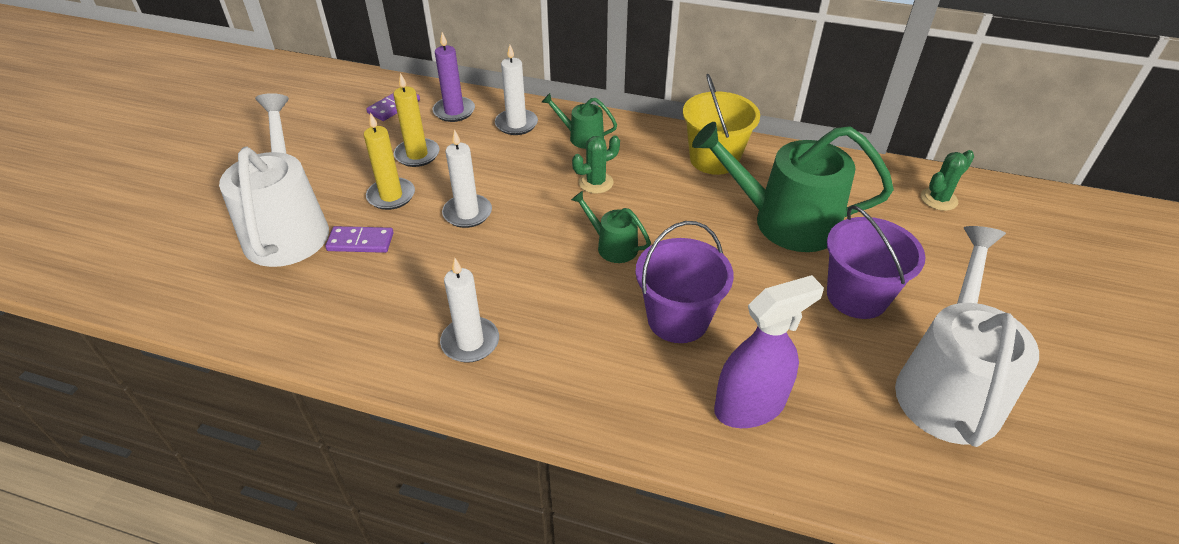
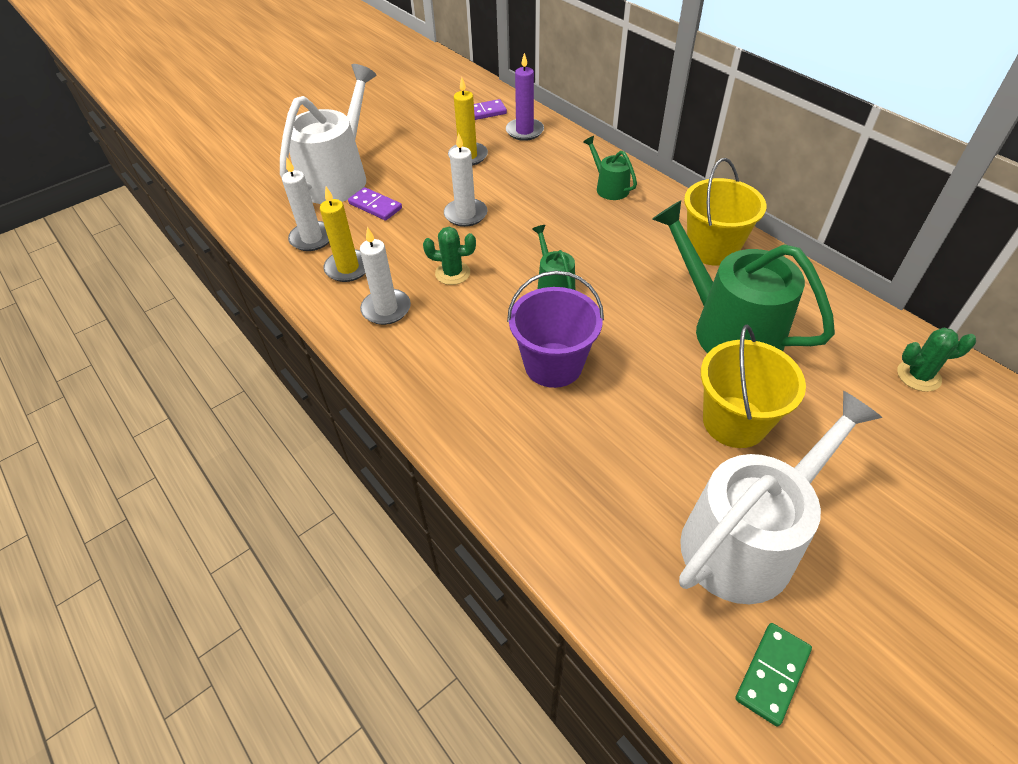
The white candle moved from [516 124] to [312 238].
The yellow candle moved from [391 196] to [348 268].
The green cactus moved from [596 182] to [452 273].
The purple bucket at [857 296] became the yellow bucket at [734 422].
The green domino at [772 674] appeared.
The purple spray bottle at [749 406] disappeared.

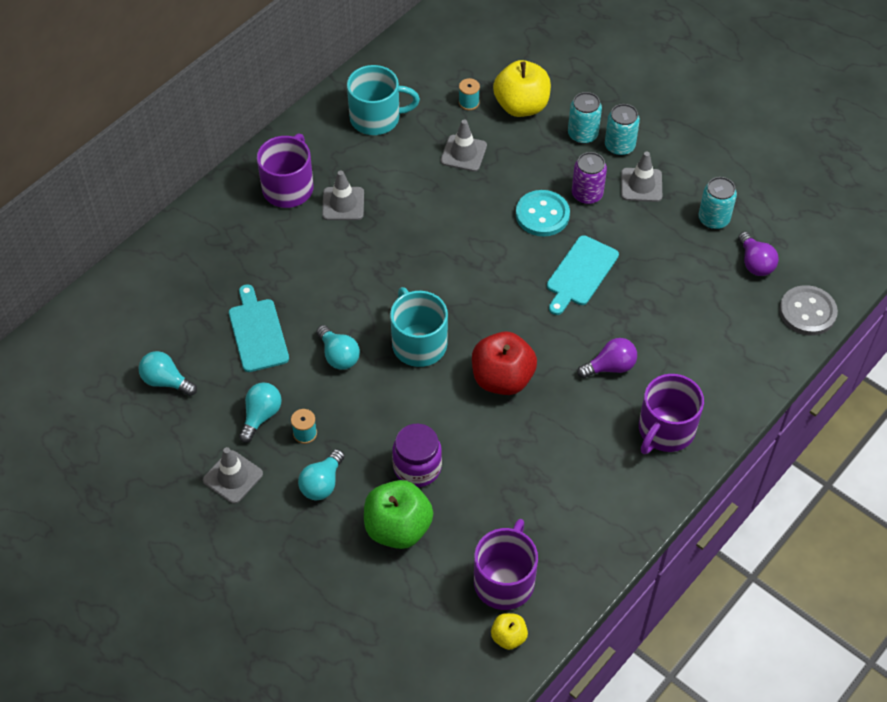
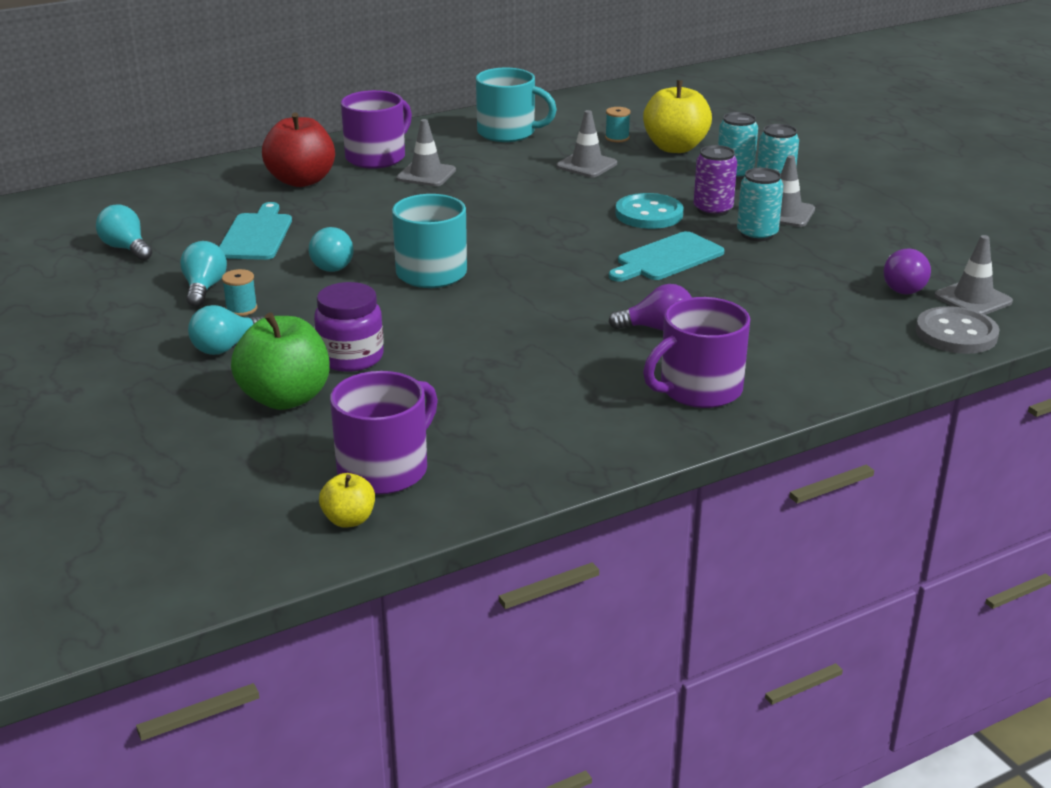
The turquoise light bulb at [261 416] turned 45 degrees counterclockwise.
The red apple moved from [502 379] to [301 181].
The turquoise can moved from [713 219] to [757 234].
The grey traffic cone moved from [233 477] to [973 299].

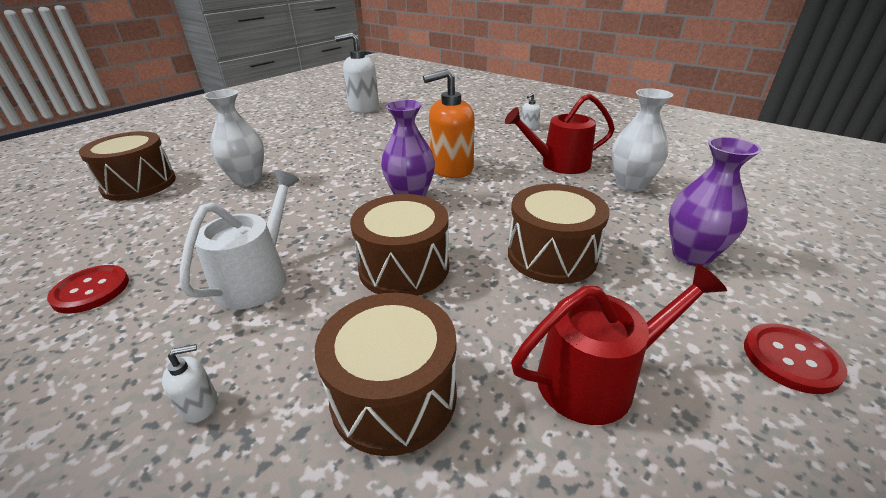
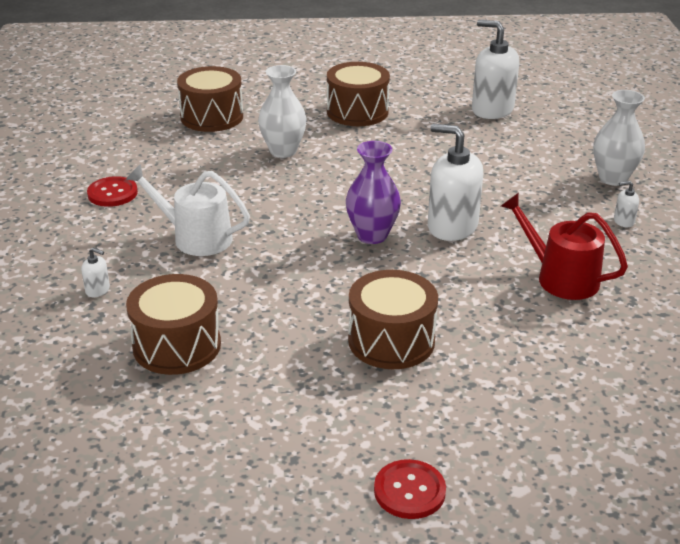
The white watering can at [257 278] turned 135 degrees counterclockwise.
The brown drum moved from [404 267] to [357 112].
The orange soap dispenser at [451 168] became the white soap dispenser at [452 226].
The white vase moved from [630 185] to [613 178].
The red watering can at [596 379] disappeared.
The purple vase at [691 255] disappeared.

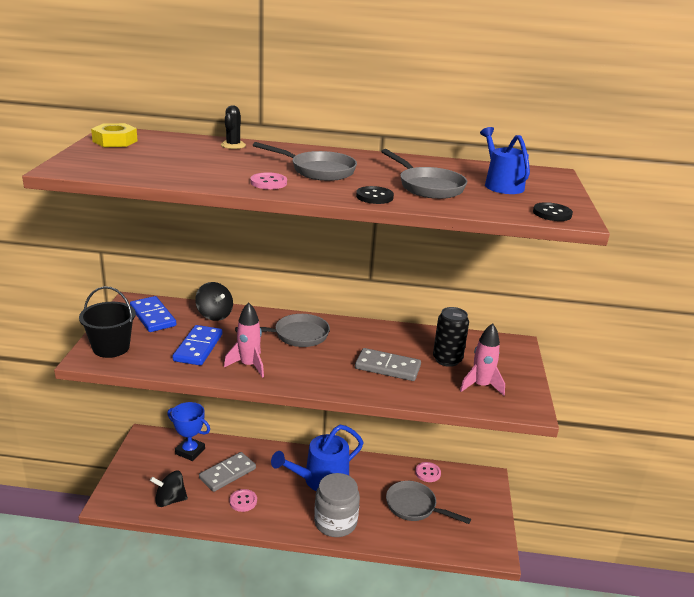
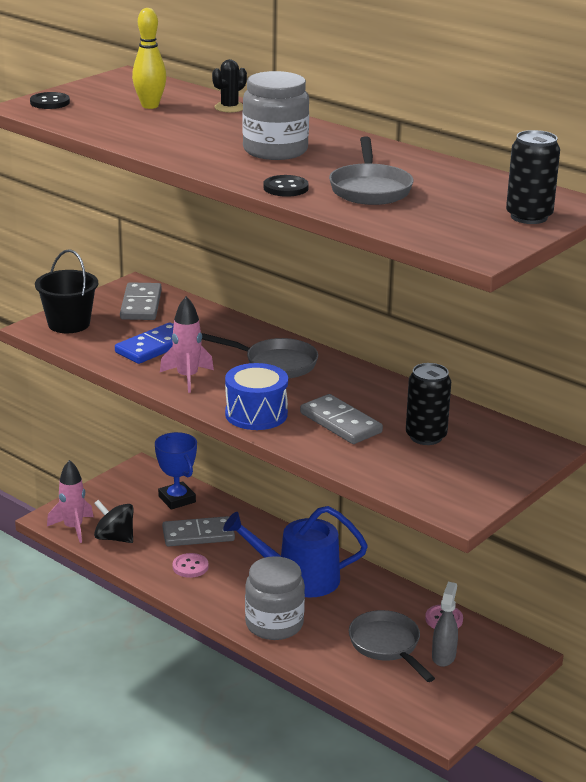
The black button moved from [552 213] to [50 102].
The pink rocket moved from [481 386] to [73 528].
The blue domino at [153 316] became the grey domino at [141 305].
The yellow bowling pin at [150 106] appeared.
The blue drum at [256 414] appeared.
The grey pan at [318 170] was replaced by the grey jar at [275 150].
The grey spray bottle at [443 656] appeared.
The black can at [529 217] appeared.
The yellow nut at [115 141] disappeared.
The black spinning top at [214 315] disappeared.
The pink button at [268 183] disappeared.
The blue watering can at [501 185] disappeared.

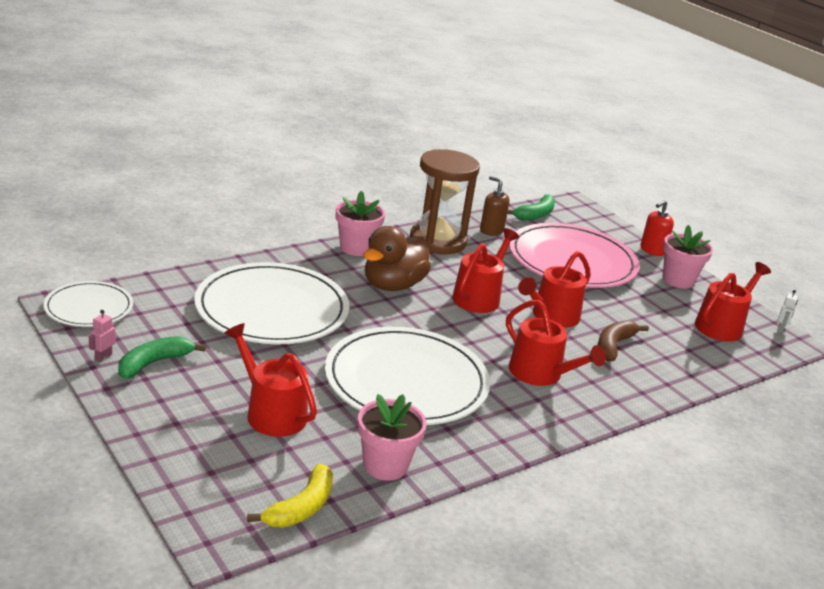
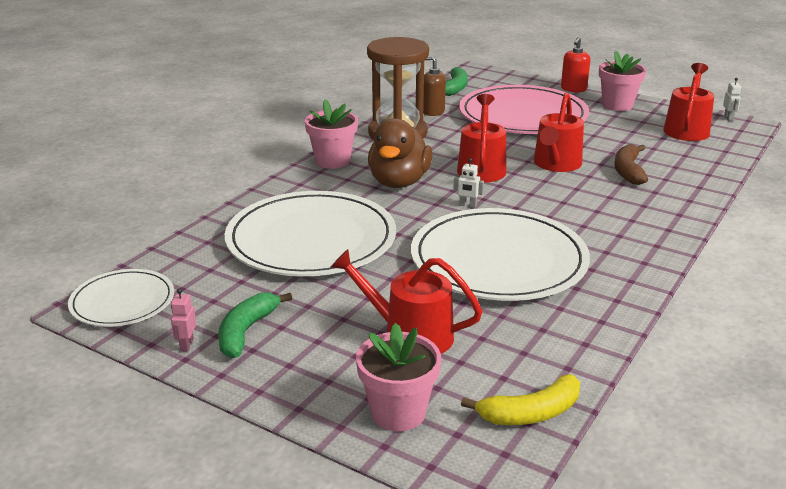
The pink flower pot moved from [385 465] to [398 413].
The white robot at [467 205] appeared.
The yellow banana at [301 507] turned 60 degrees clockwise.
The red watering can at [540 374] disappeared.

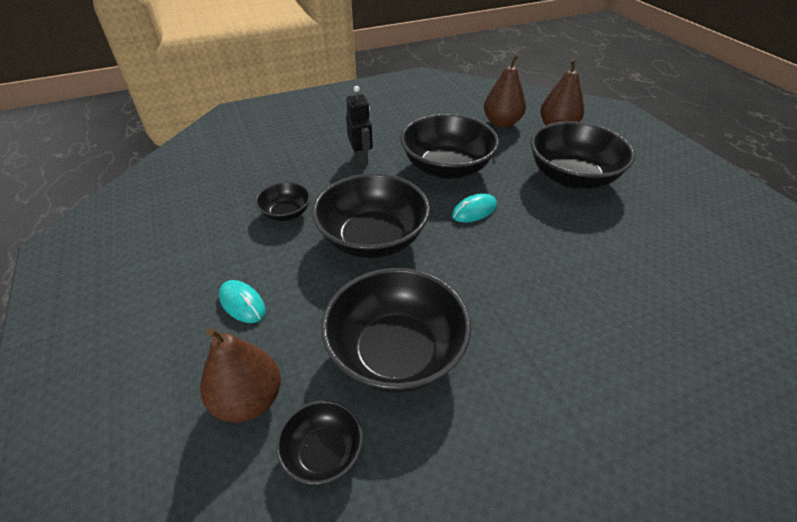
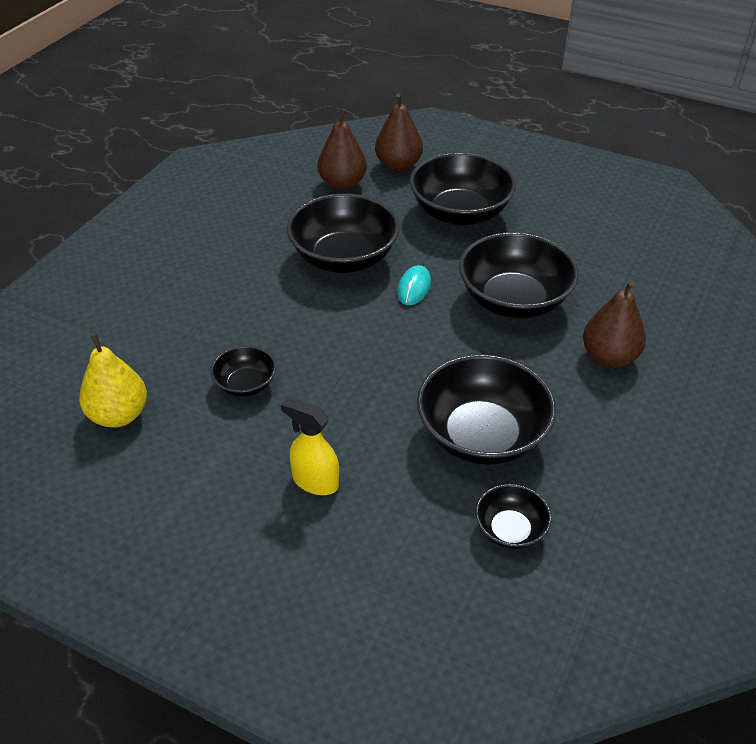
The yellow pear at [119 415] appeared.
The turquoise mouse at [242 303] was replaced by the yellow spray bottle at [315 481].
The black bowl moved from [372 239] to [514 300].
The brown pear moved from [248 400] to [609 357].
The black robot at [361 159] disappeared.

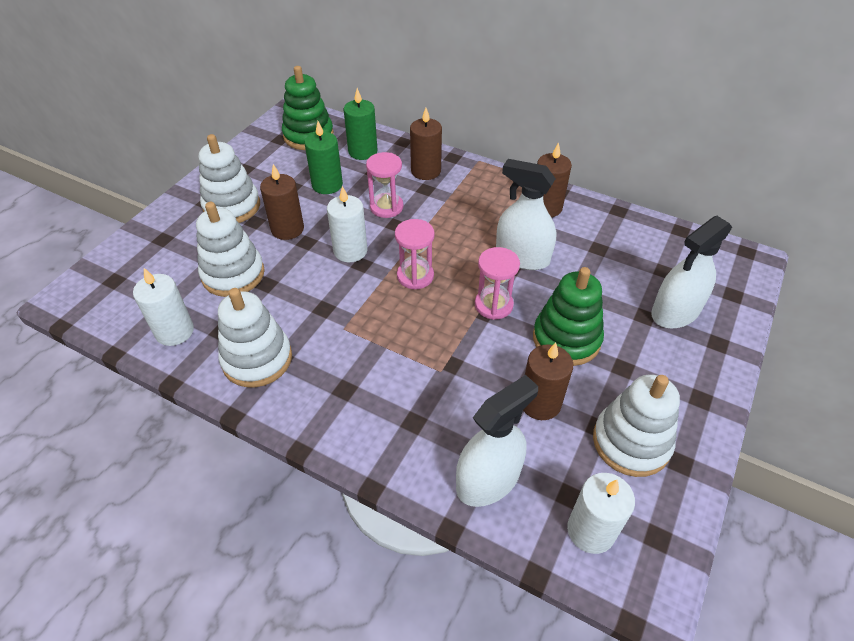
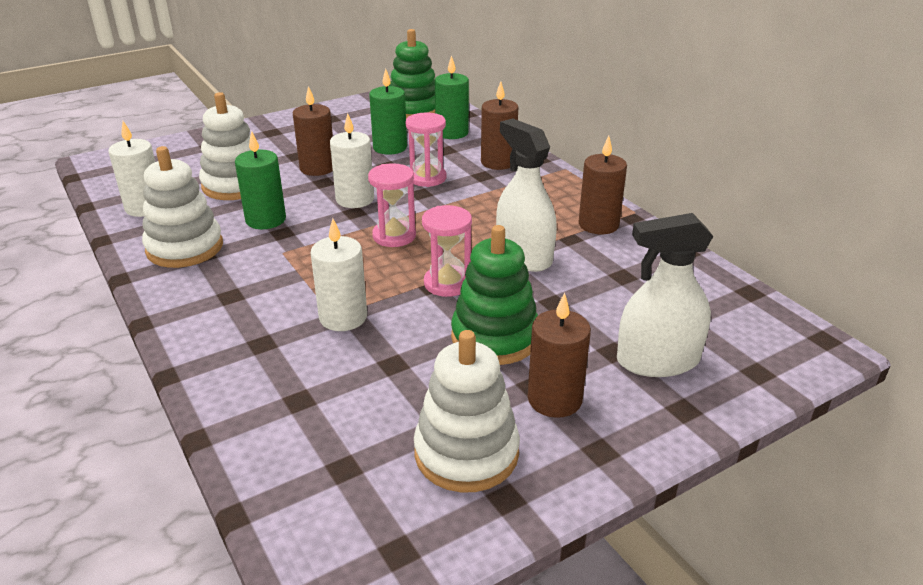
The green candle at [265 220] appeared.
The white candle moved from [591 530] to [343 317].
The brown candle moved from [540 403] to [554 399].
The white stacking toy at [232 206] disappeared.
The white spray bottle at [488 479] disappeared.

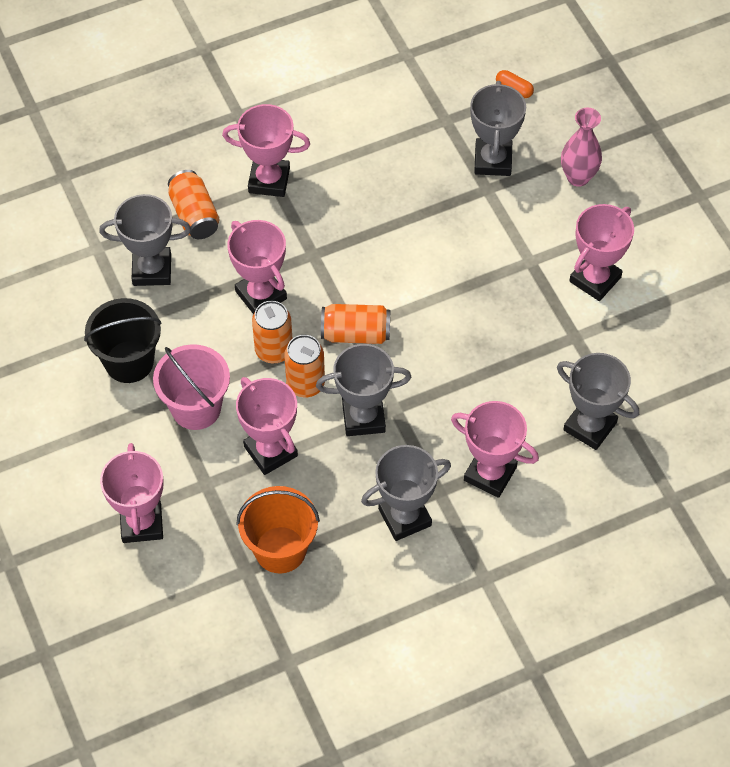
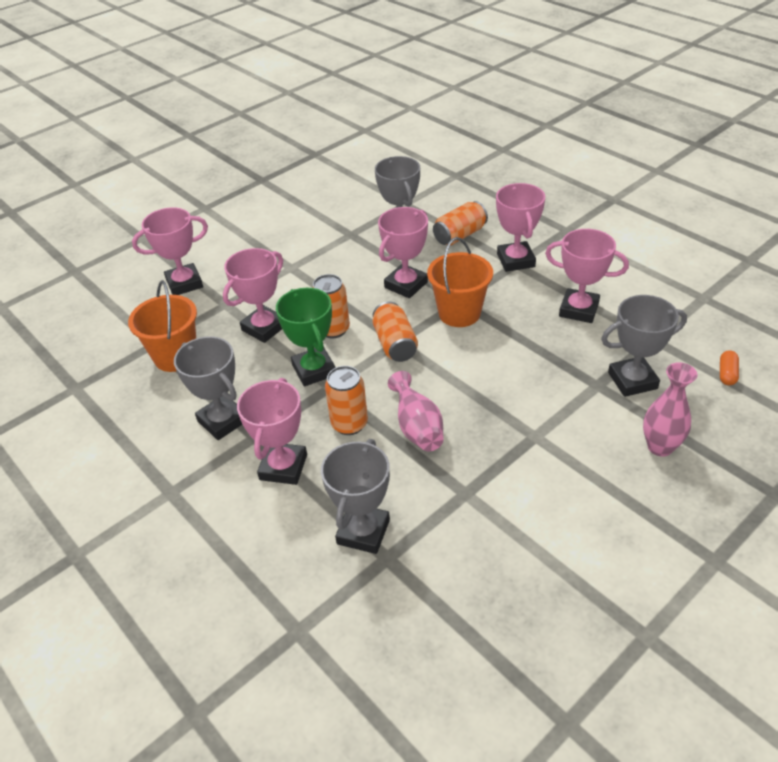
The grey trophy at [363 417] became the green trophy at [314 370].
The orange can moved from [274 350] to [349 424].
The pink vase at [417 426] appeared.
The orange bucket at [459 313] appeared.
The pink trophy moved from [595 279] to [578 310].
The black bucket at [129 362] disappeared.
The pink bucket at [196 408] disappeared.

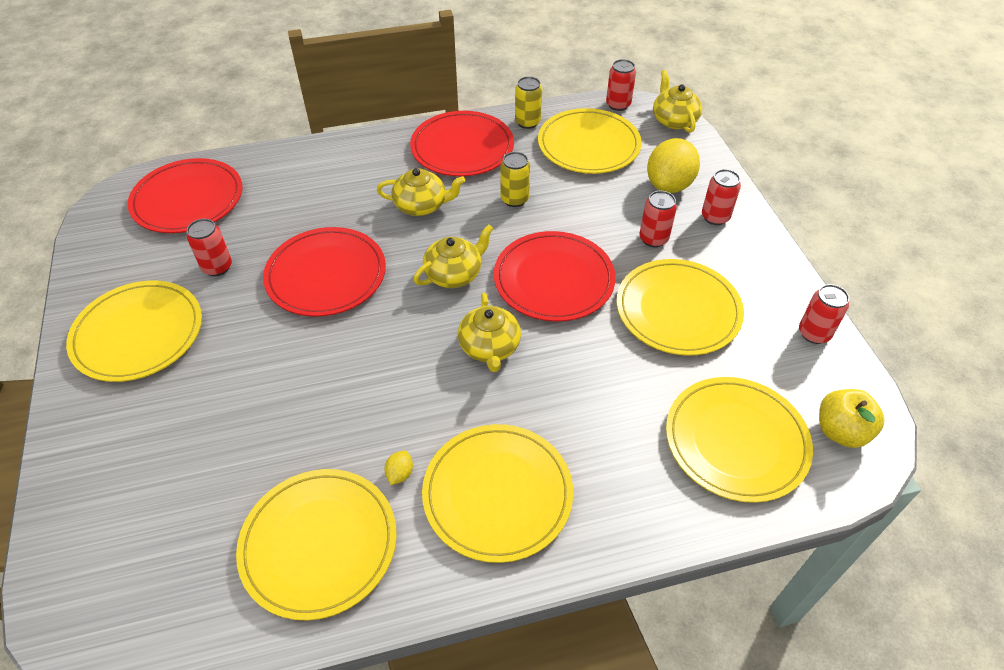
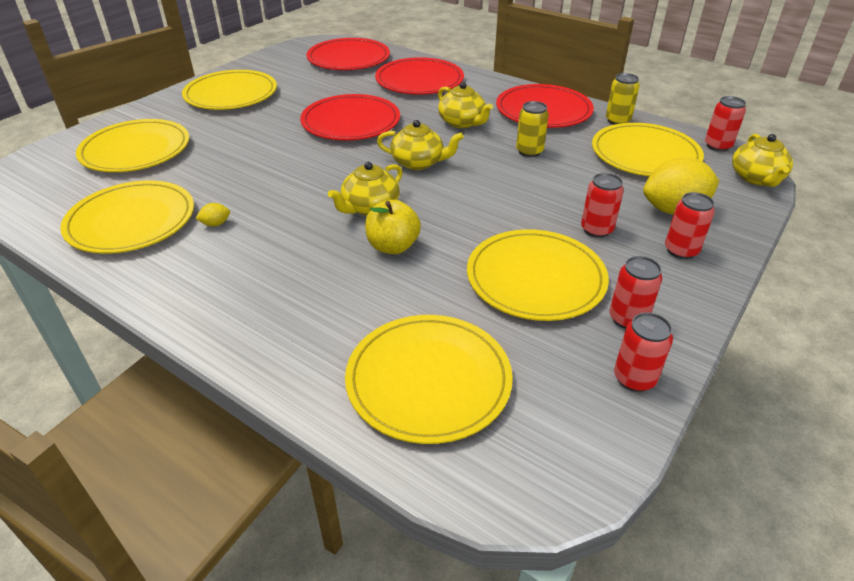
The yellow plate moved from [497 494] to [136 150].
The yellow apple moved from [841 431] to [393 246].
The red plate moved from [554 279] to [419 80].
The red can moved from [217 267] to [627 319].
The yellow teapot at [674 120] turned 150 degrees clockwise.

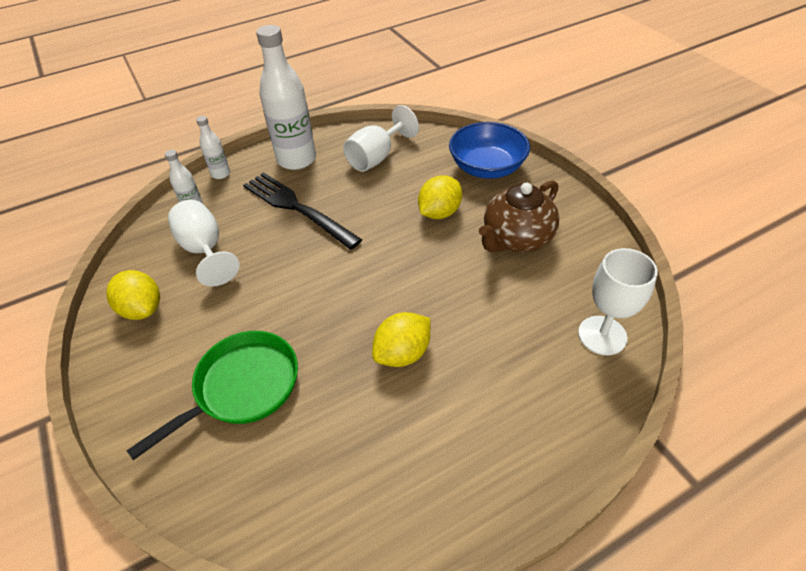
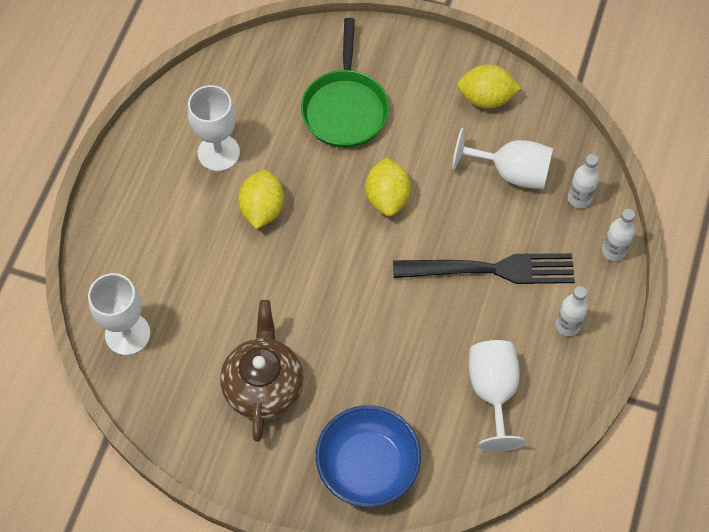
The white goblet at [218 153] appeared.
The yellow lemon moved from [439 212] to [387 198].
The white bottle at [296 159] changed to 0.48 times the size.

